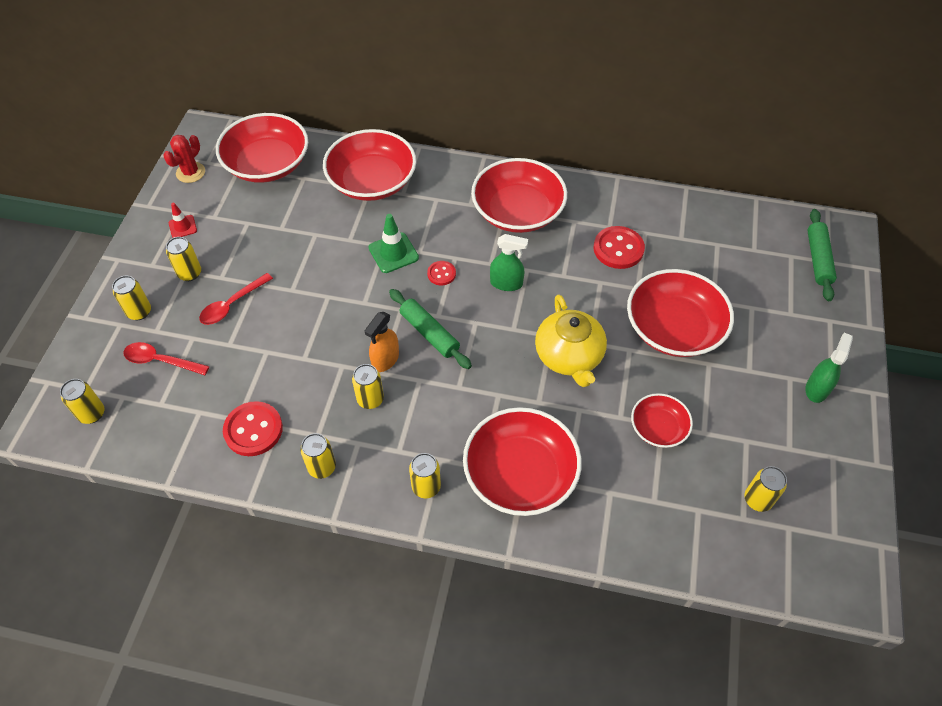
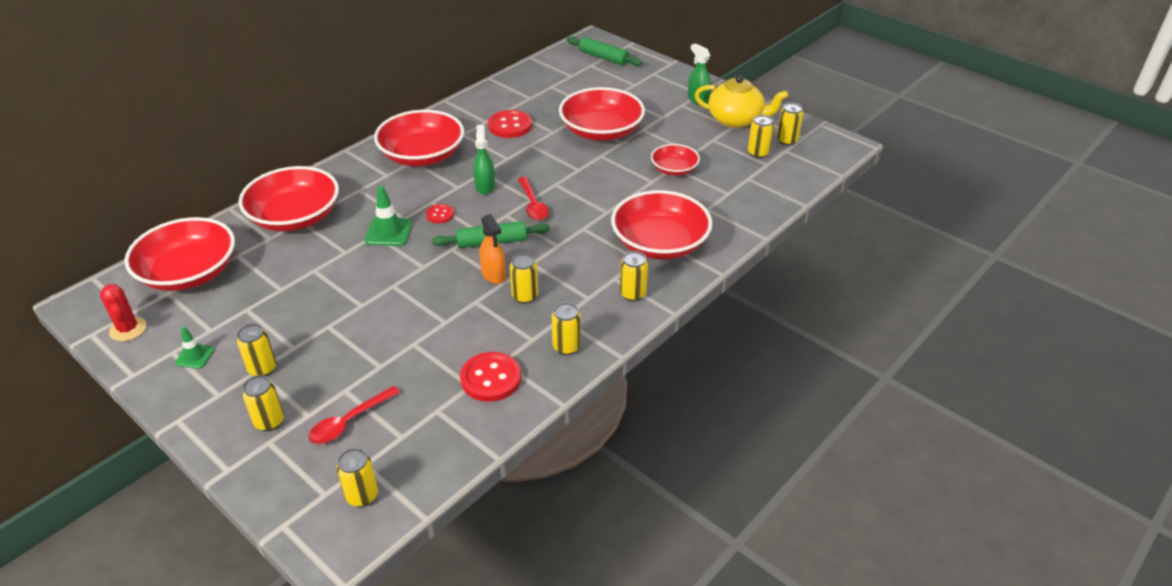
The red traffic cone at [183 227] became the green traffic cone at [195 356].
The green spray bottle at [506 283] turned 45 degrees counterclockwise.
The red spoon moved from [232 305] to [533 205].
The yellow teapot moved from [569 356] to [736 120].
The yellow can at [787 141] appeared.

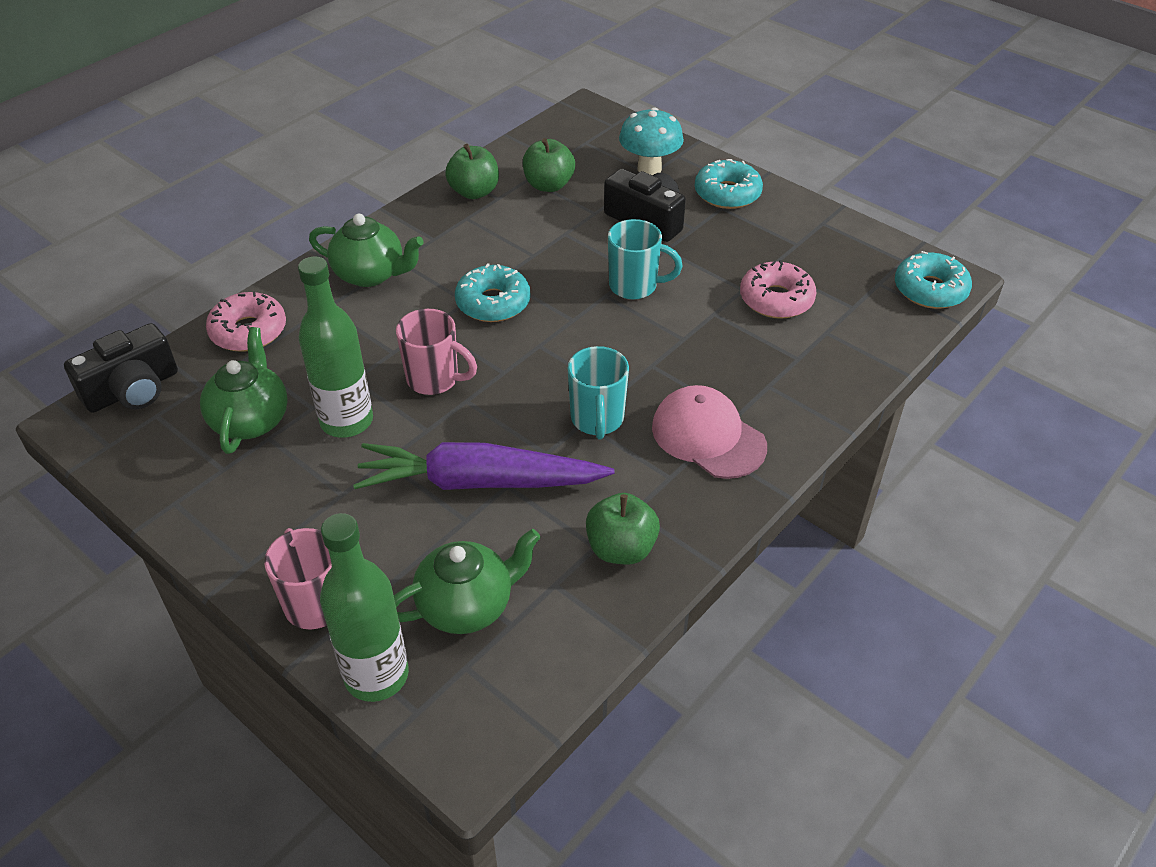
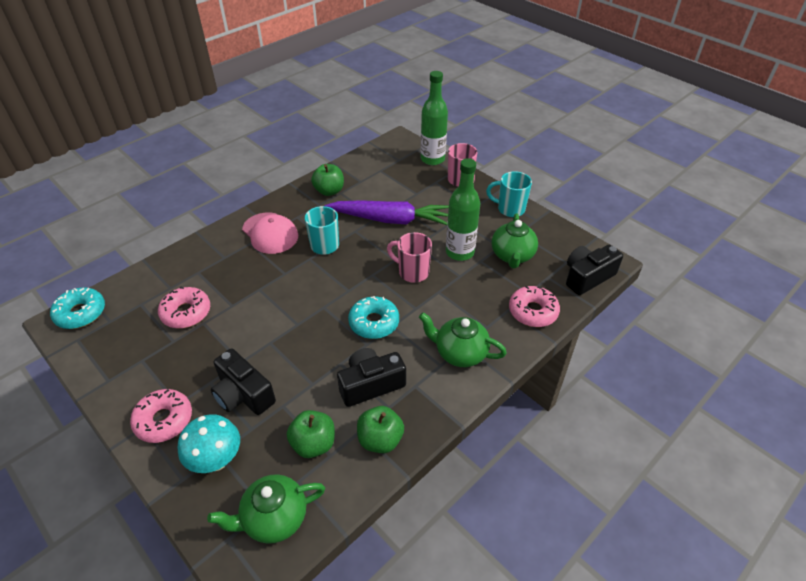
The turquoise donut at [727 193] became the pink donut at [164 420].
The green teapot moved from [467 605] to [274 518].
The black camera at [370 384] appeared.
The turquoise mug moved from [635 286] to [510 209].

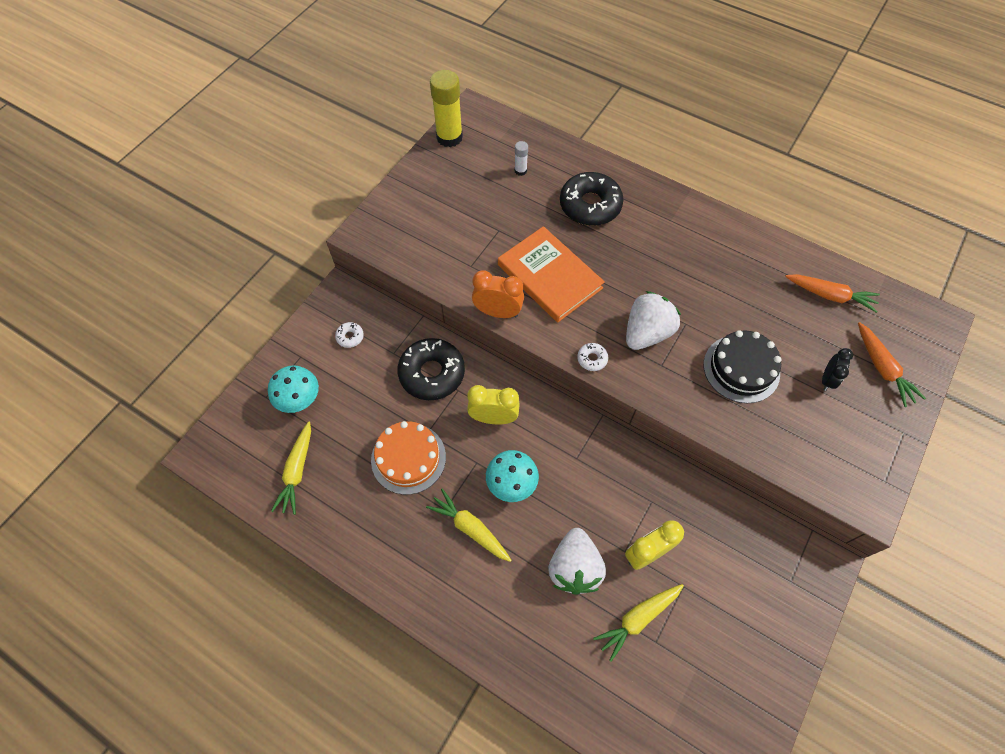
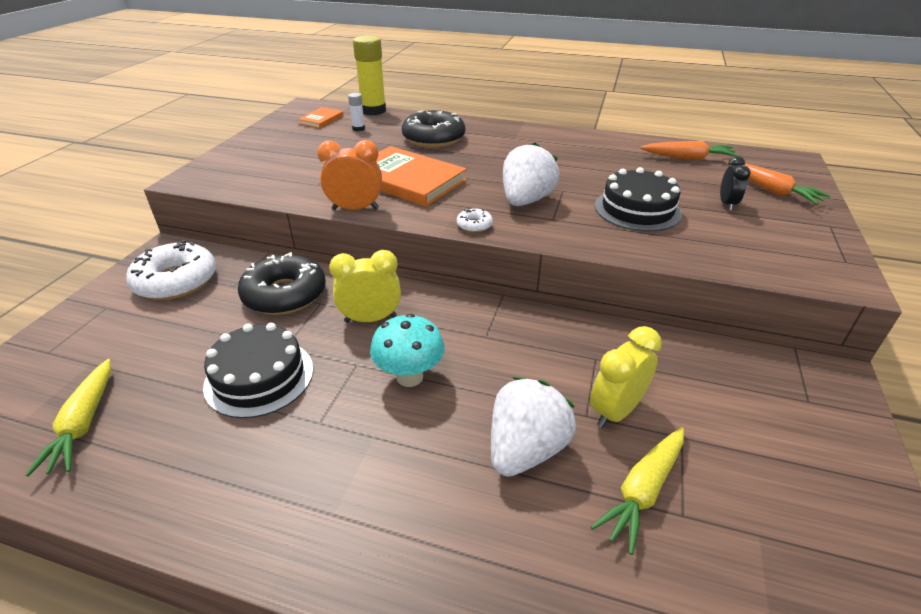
The white donut at [350 337] changed to 2.30 times the size.
The orange cake at [408 458] became the black cake at [259 377].
The orange book at [321 120] appeared.
The yellow glue stick moved from [449 137] to [373 111].
The white strawberry at [574 567] turned 135 degrees counterclockwise.
The turquoise mushroom at [300 401] disappeared.
The yellow carrot at [470 528] disappeared.

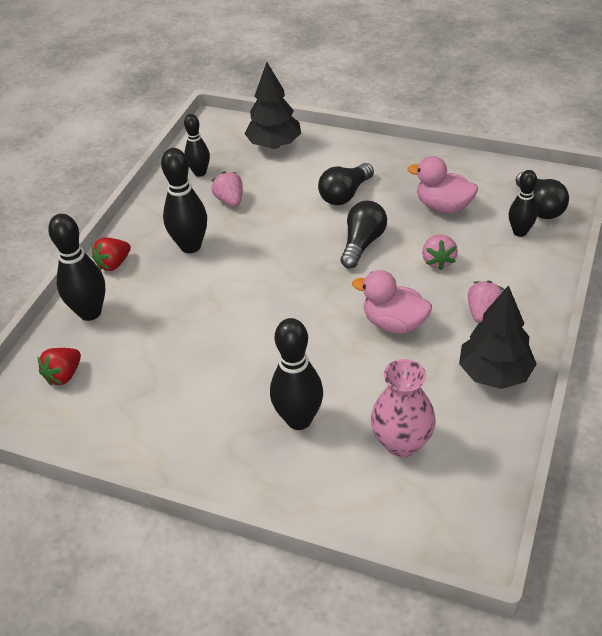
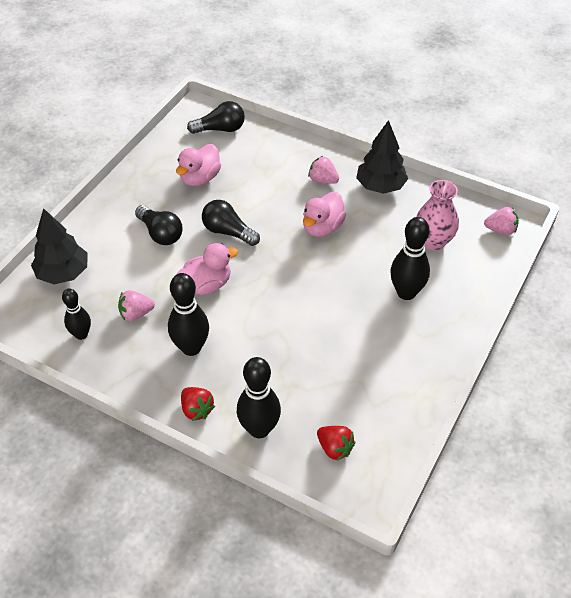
The pink duck at [207 285] appeared.
The pink strawberry moved from [438 261] to [500 230].
The black bowling pin at [520 232] disappeared.

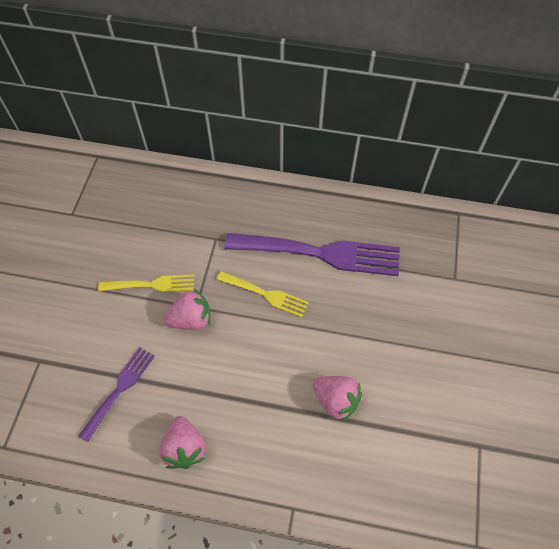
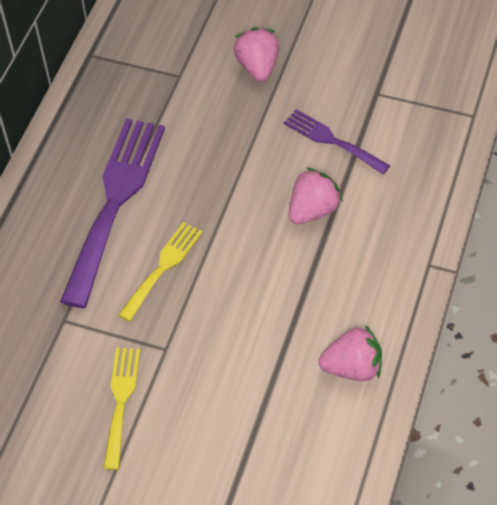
The pink strawberry moved from [191 319] to [258 67].
The purple fork moved from [120 389] to [332 140].

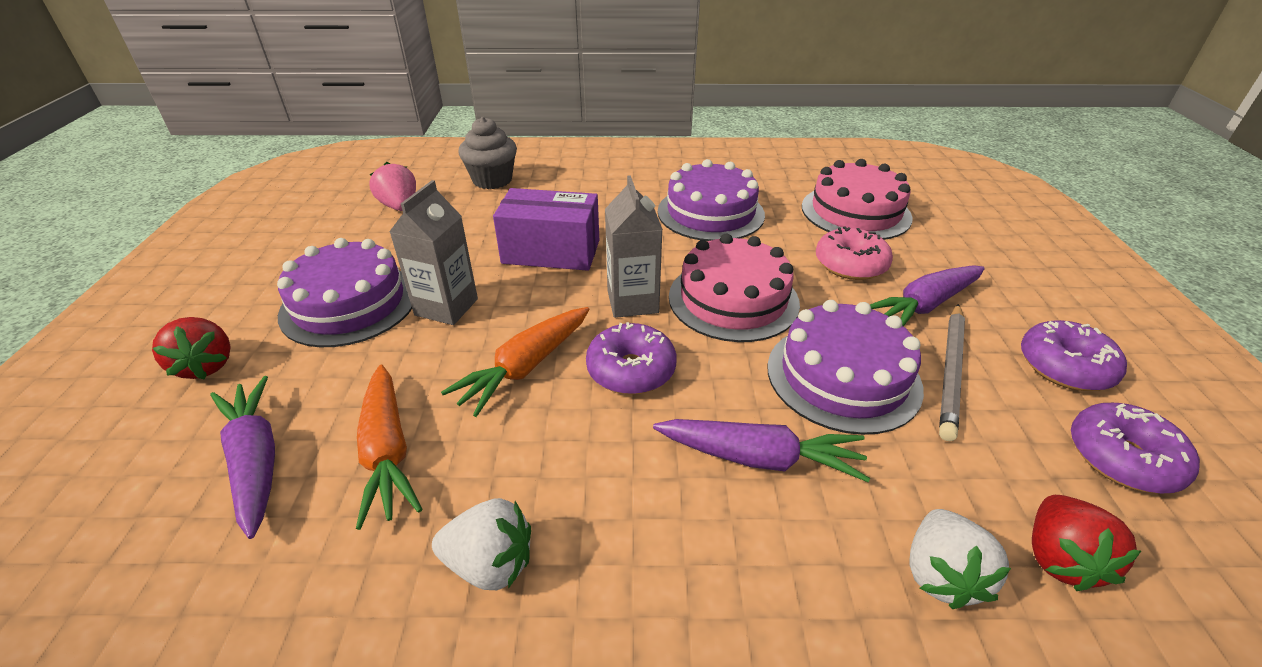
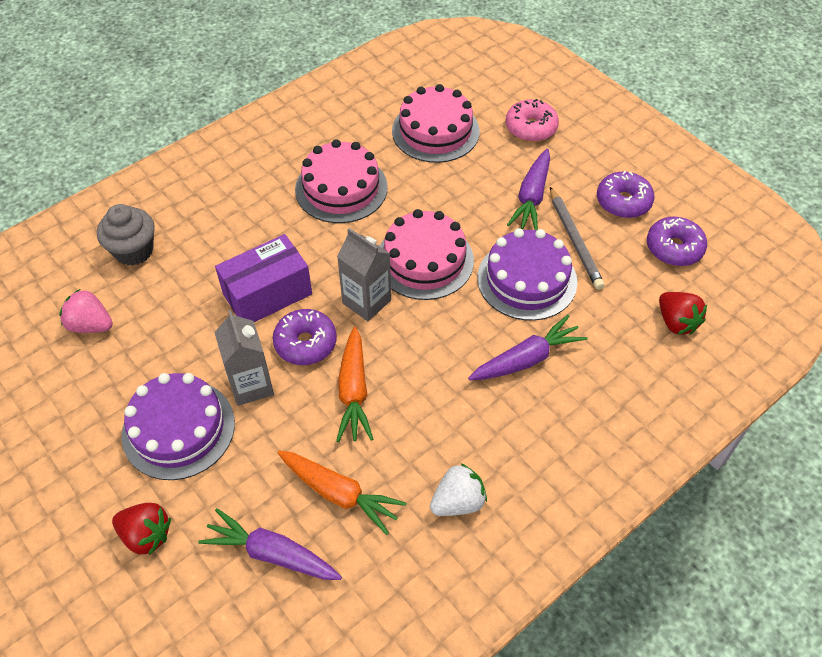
The purple donut moved from [631 370] to [305 343].
The purple cake at [710 213] became the pink cake at [341 188].
The pink donut moved from [850 264] to [531 128].
The white strawberry at [940 574] disappeared.

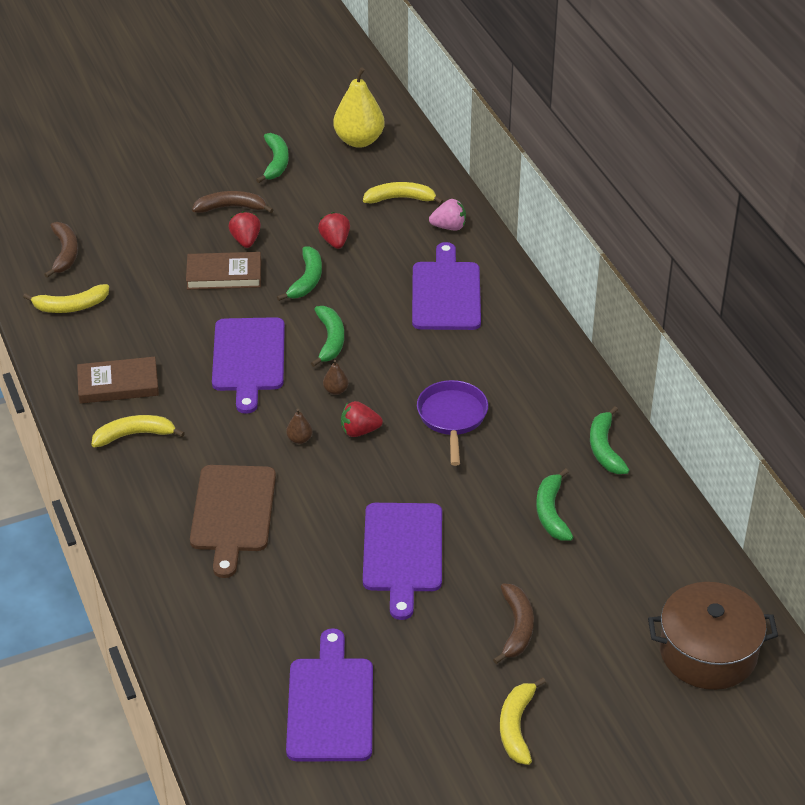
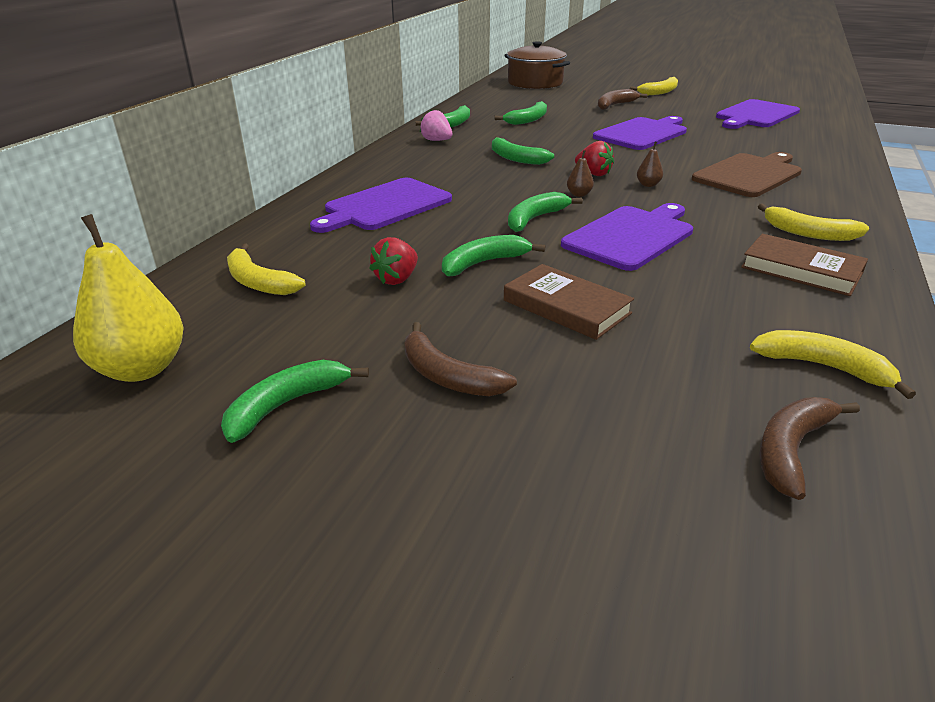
The pink strawberry moved from [449 227] to [436 140].
The purple pan at [452 418] was replaced by the green banana at [515 158].
The red strawberry at [246 240] disappeared.

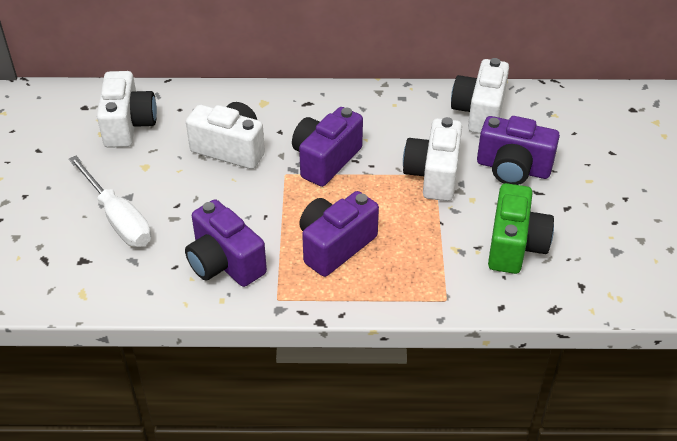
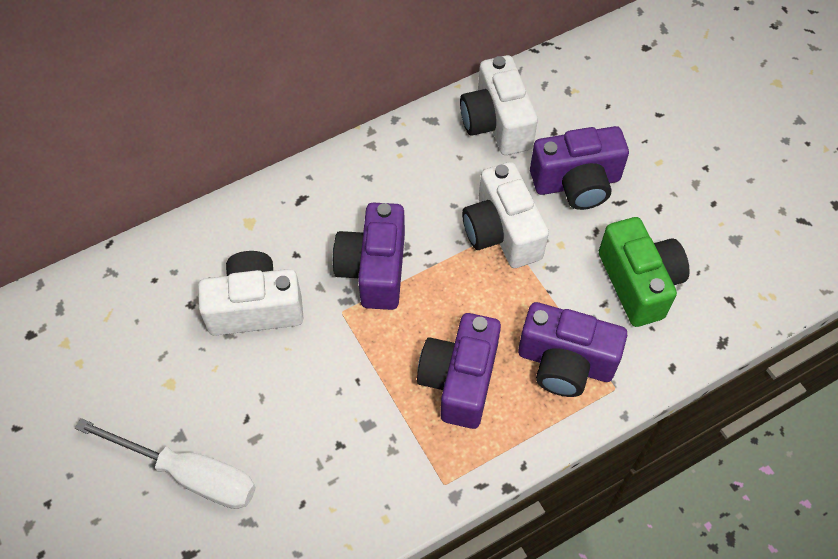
The purple camera moved from [224 263] to [565 363].
The white camera at [128 125] disappeared.

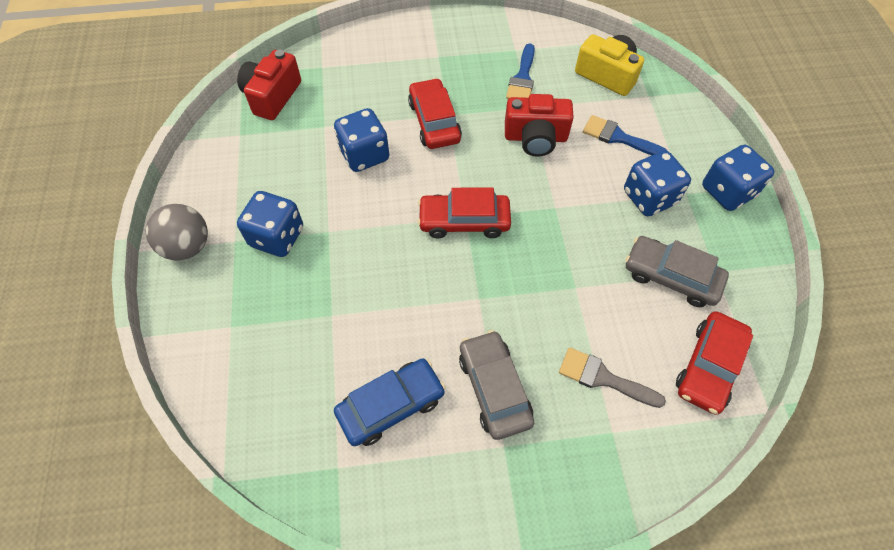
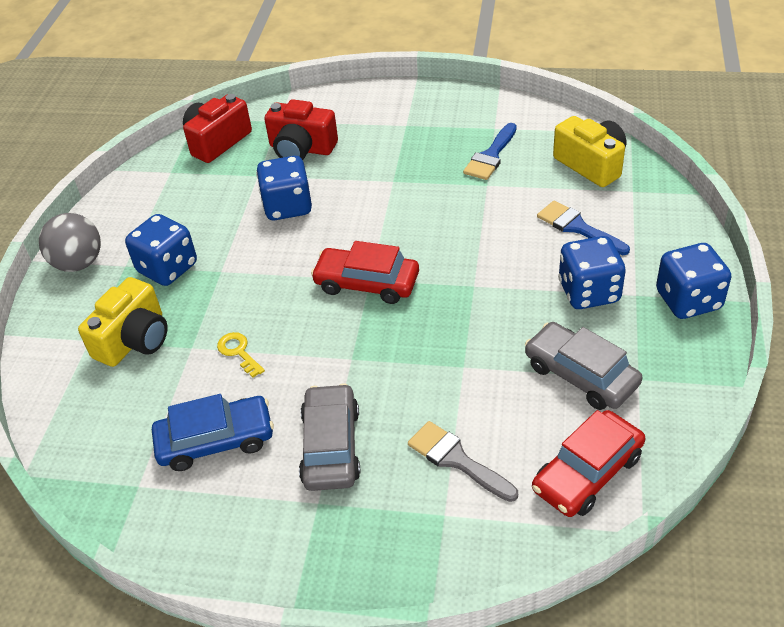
The yellow camera at [134 340] appeared.
The yellow key at [238 352] appeared.
The red camera moved from [535 138] to [301 149].
The red car at [434 121] disappeared.

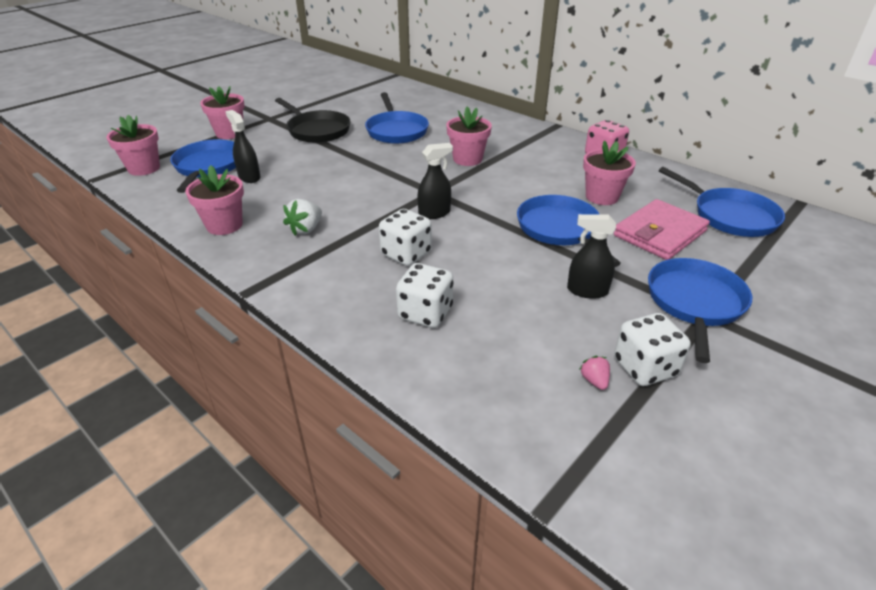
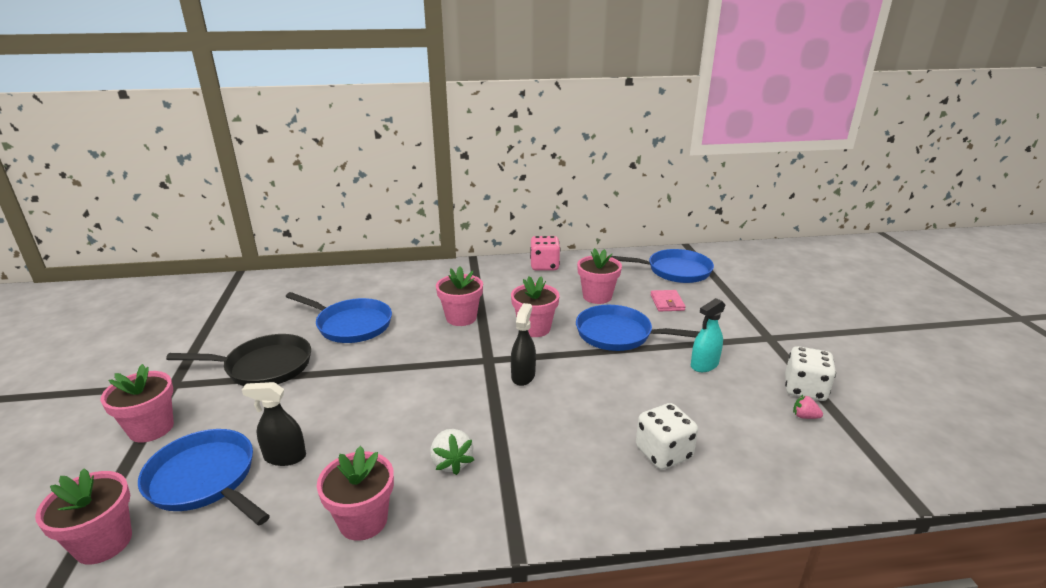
The pink flower pot at [534 328] appeared.
The pink wallet at [659 233] changed to 0.53 times the size.
The black spray bottle at [587 291] became the turquoise spray bottle at [704 365].
The white dice at [406 254] disappeared.
The blue pan at [694 303] disappeared.

